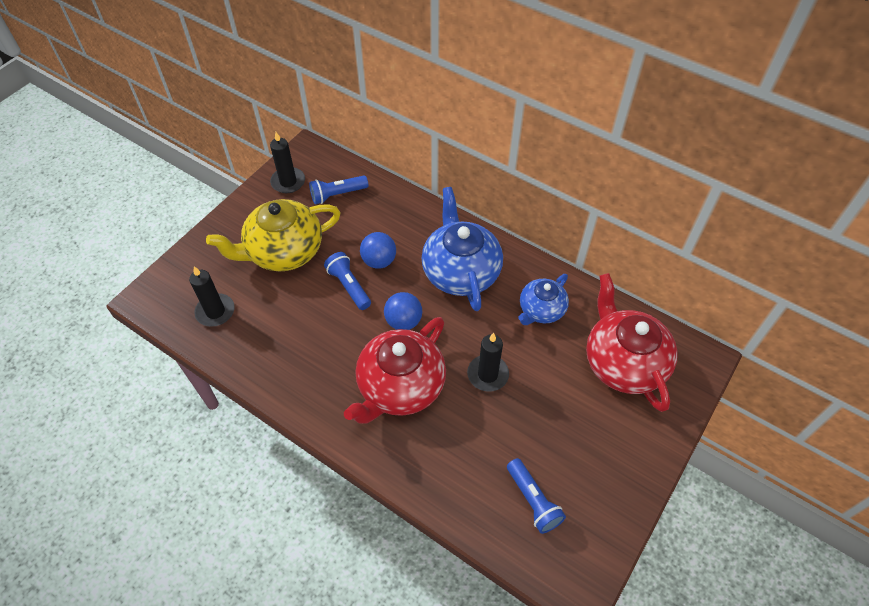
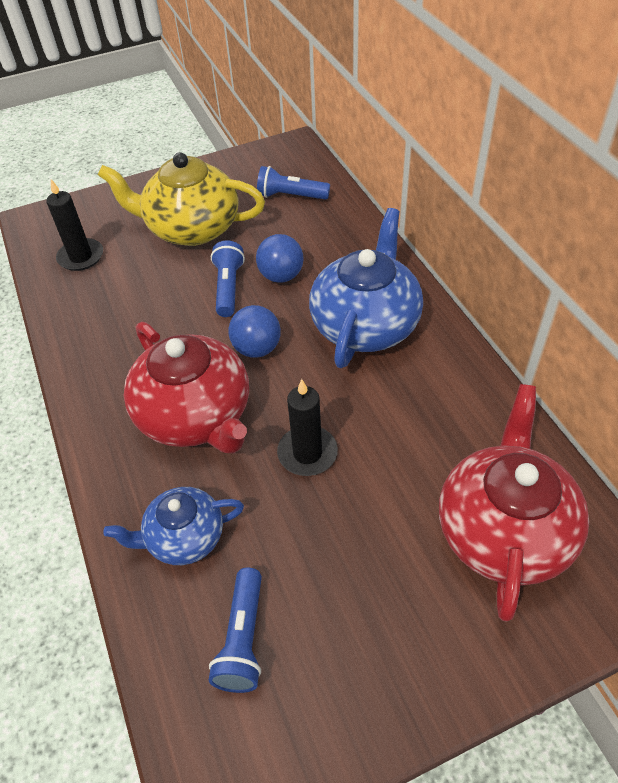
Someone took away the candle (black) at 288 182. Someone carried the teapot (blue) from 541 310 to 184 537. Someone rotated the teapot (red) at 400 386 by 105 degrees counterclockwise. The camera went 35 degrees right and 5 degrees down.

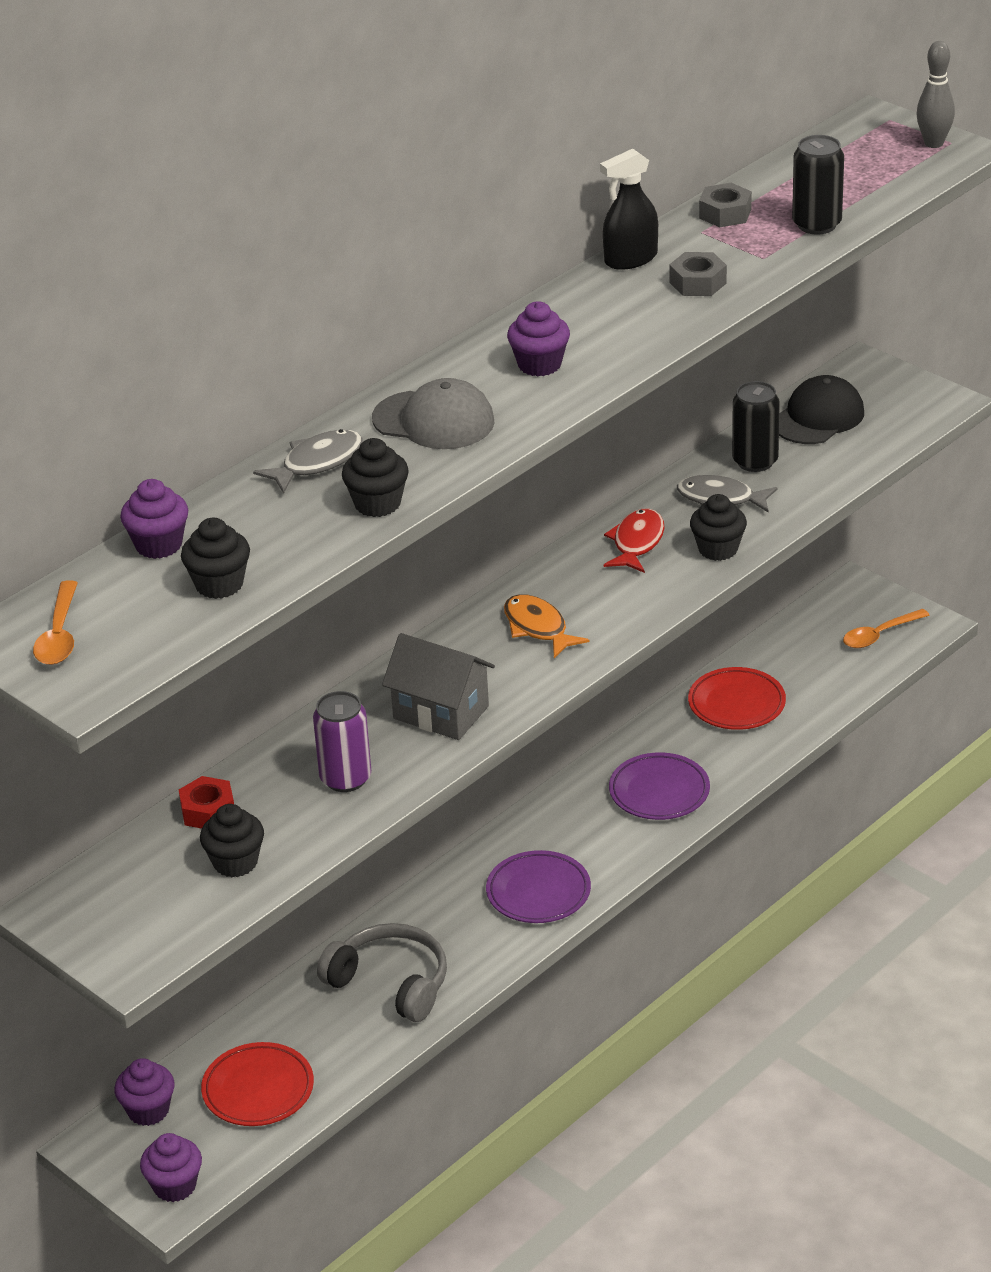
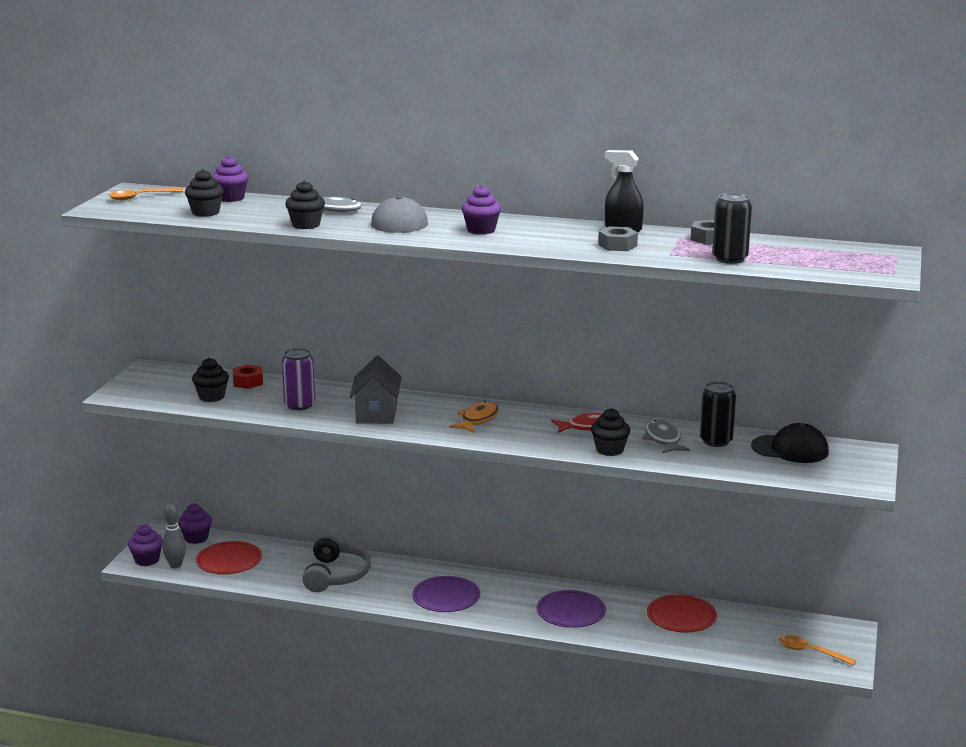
Someone carried the bowling pin (grey) from 933 143 to 175 565. The camera went 60 degrees right and 15 degrees down.

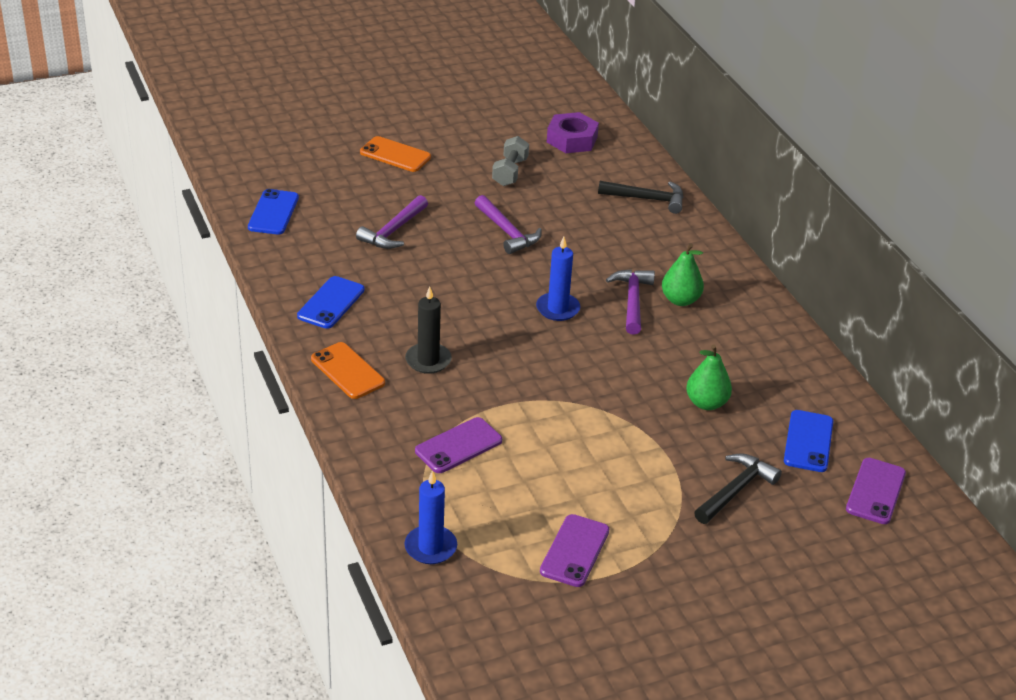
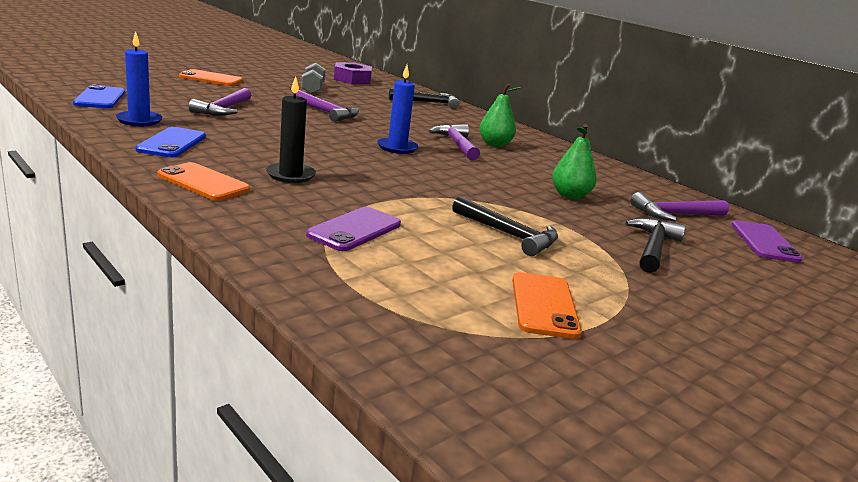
Someone put down the hammer (black) at 508 234. Someone carried the candle (blue) from 430 547 to 139 120. Someone swapped the phone (blue) at 808 441 for the hammer (purple) at 675 215. Someone repainted the phone (purple) at 574 551, which became the phone (orange) at 544 305. The camera went 20 degrees left and 15 degrees down.

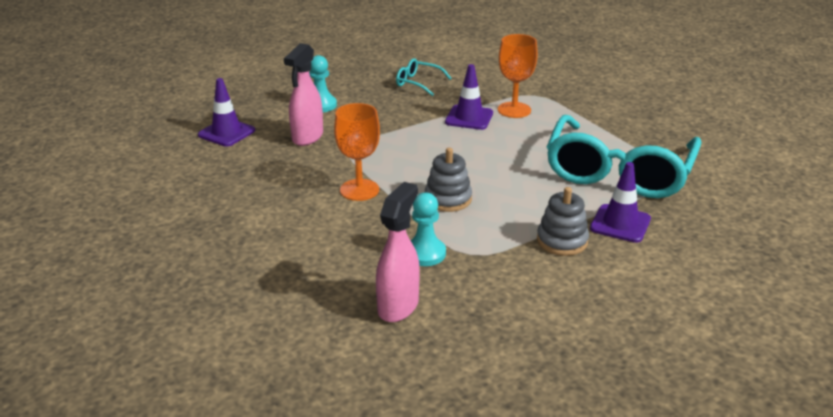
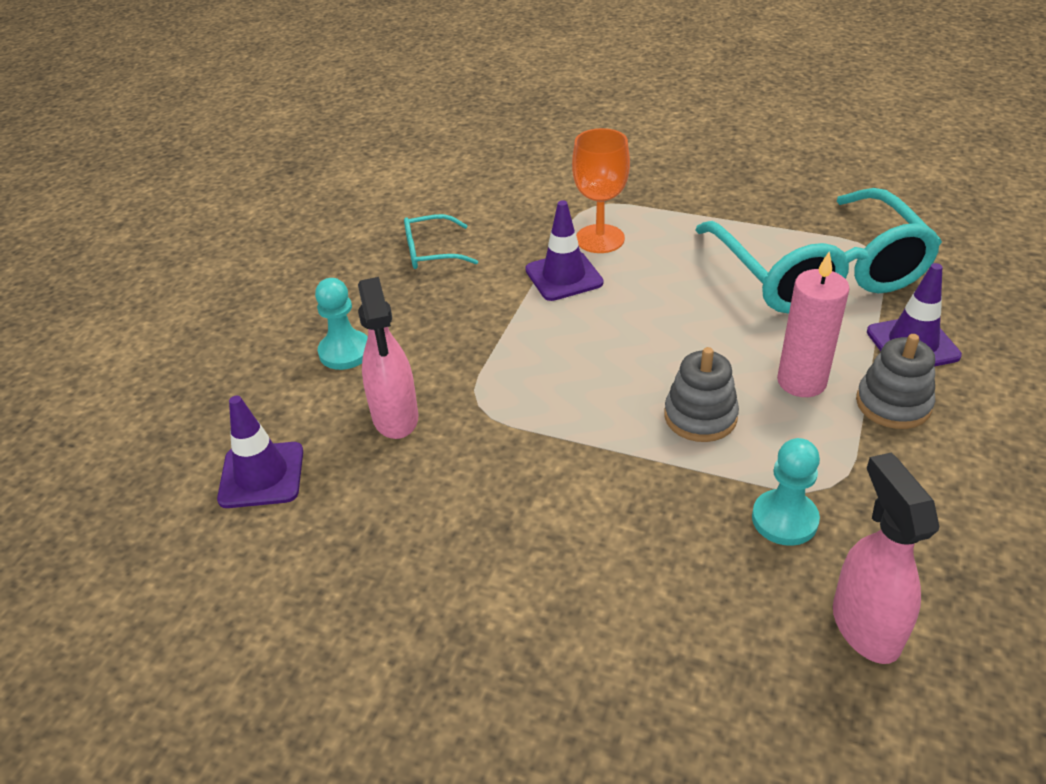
Someone took away the goblet (orange) at 359 190. Someone put down the candle (pink) at 801 381. The camera went 35 degrees left and 10 degrees up.

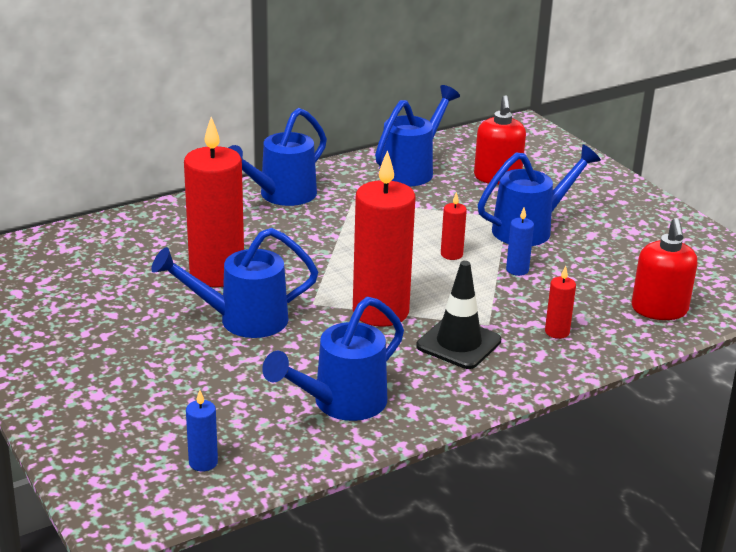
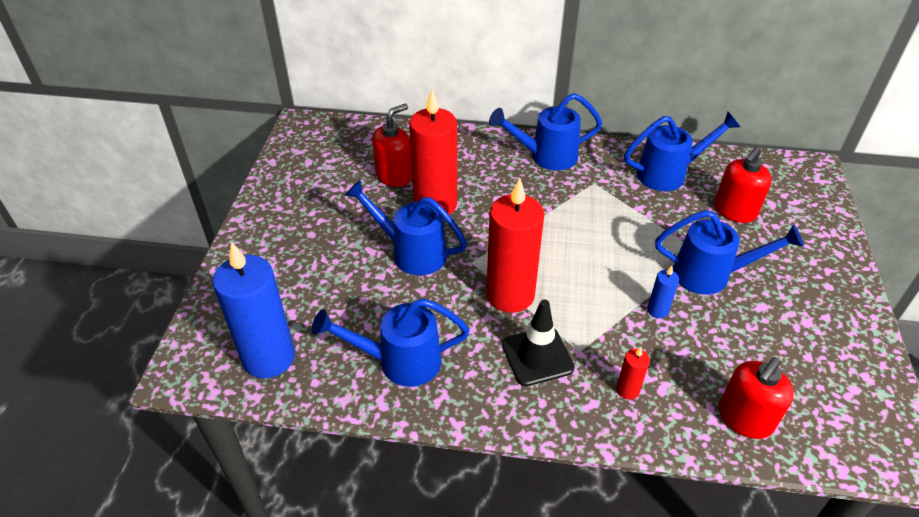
Someone took away the candle (red) at 451 254. Someone put down the soap dispenser (red) at 394 175. Someone scaled the candle (blue) at 203 462 by 2.34. The camera went 40 degrees right and 15 degrees up.

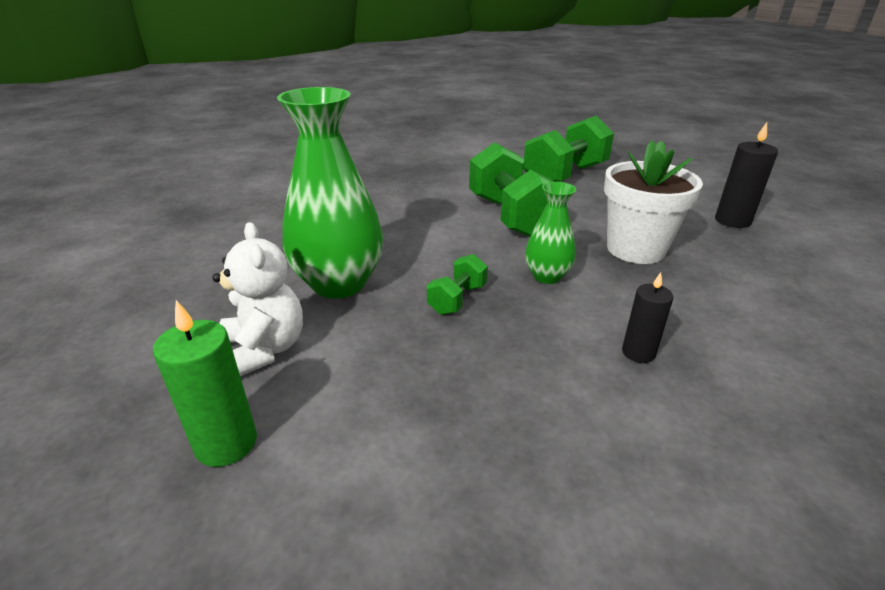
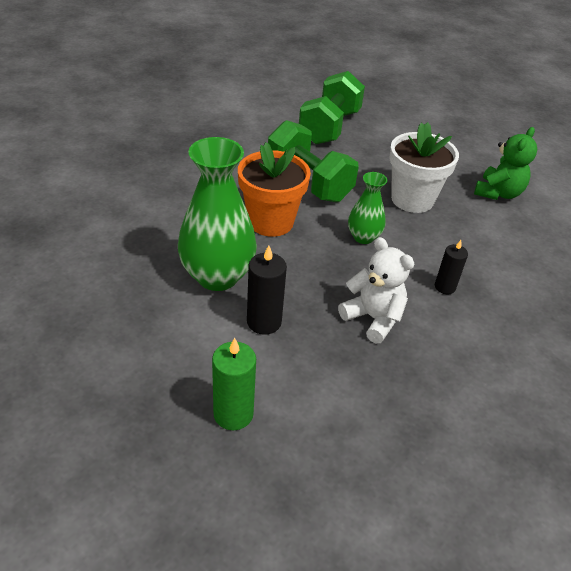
Someone took away the dumbbell (green) at 457 299. Someone put down the flower pot (orange) at 270 222. Someone put down the teddy bear (green) at 498 193. Someone carried the teddy bear (white) from 265 349 to 373 318. Someone carried the candle (black) from 732 221 to 264 322. The camera went 25 degrees left and 10 degrees up.

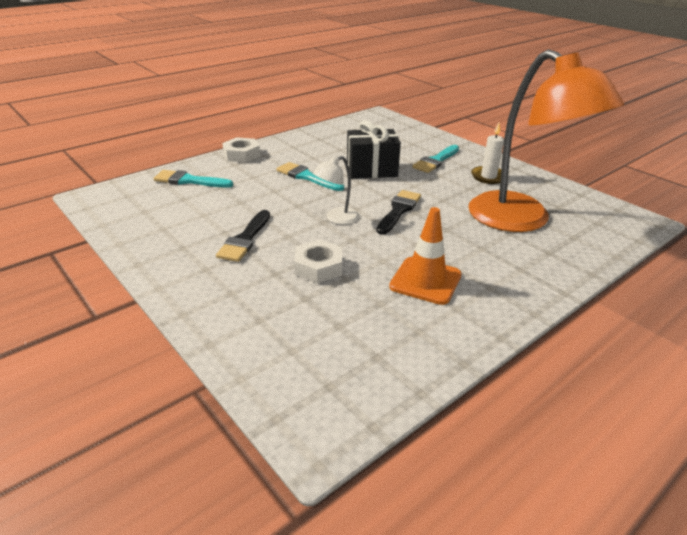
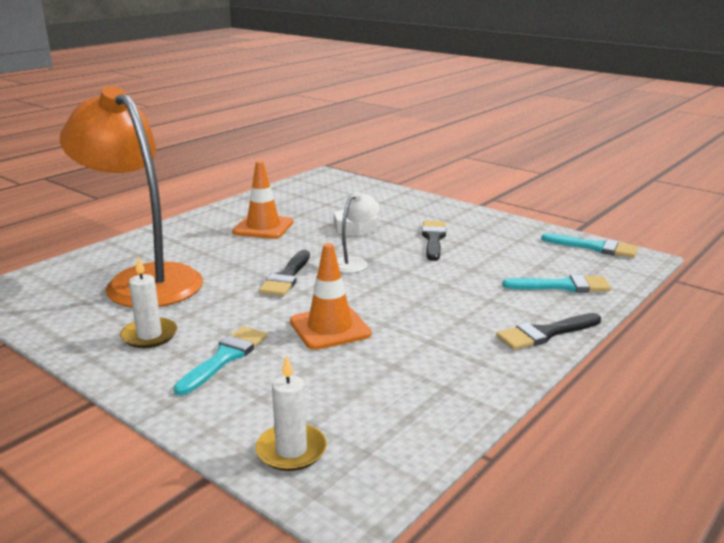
Someone put down the candle (white) at 291 450. Someone carried the brush (turquoise) from 307 177 to 595 247. Someone swapped the nut (white) at 242 155 for the brush (black) at 545 333. Someone swapped the gift (black) at 371 170 for the traffic cone (orange) at 330 328. The camera went 170 degrees right and 10 degrees down.

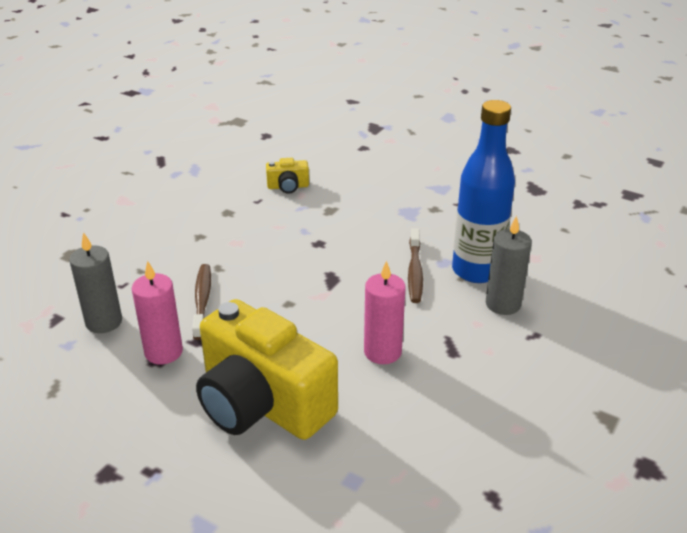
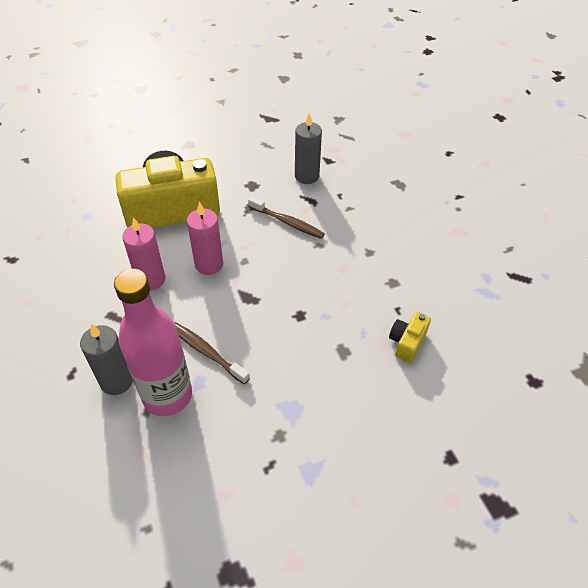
Someone carried the candle (pink) from 163 352 to 209 264. Someone repainted the bottle (blue) at 476 271, which became the bottle (pink) at 167 395. The camera went 125 degrees right and 15 degrees up.

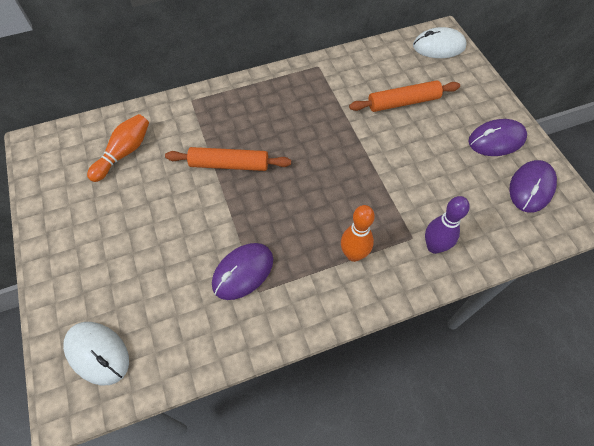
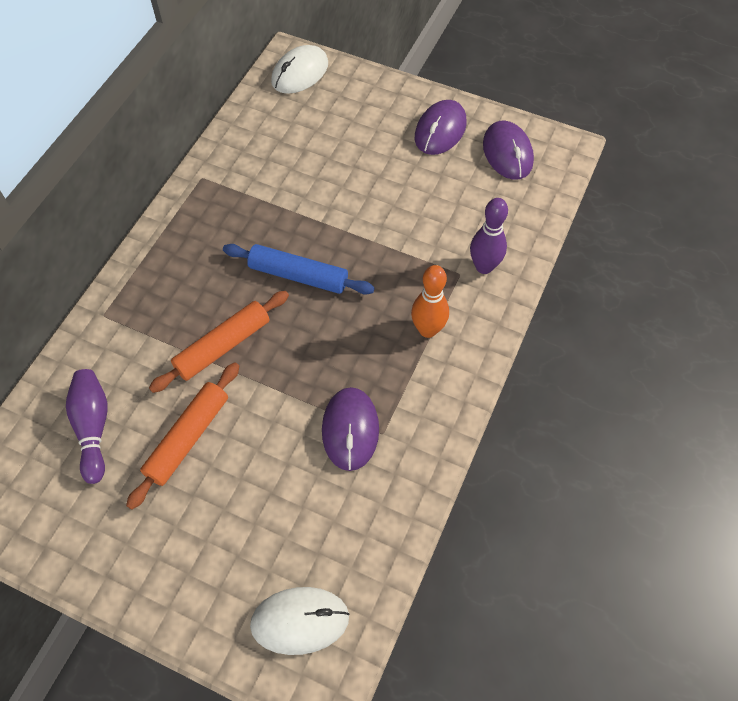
Someone put down the rolling pin (blue) at 298 275. Someone carried the rolling pin (orange) from 403 102 to 188 438. Someone repainted the bowling pin (orange) at 124 153, which became the bowling pin (purple) at 93 427. The camera went 45 degrees left and 0 degrees up.

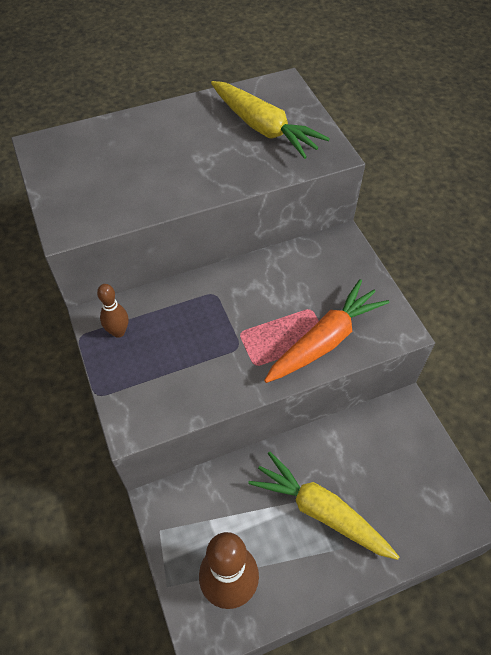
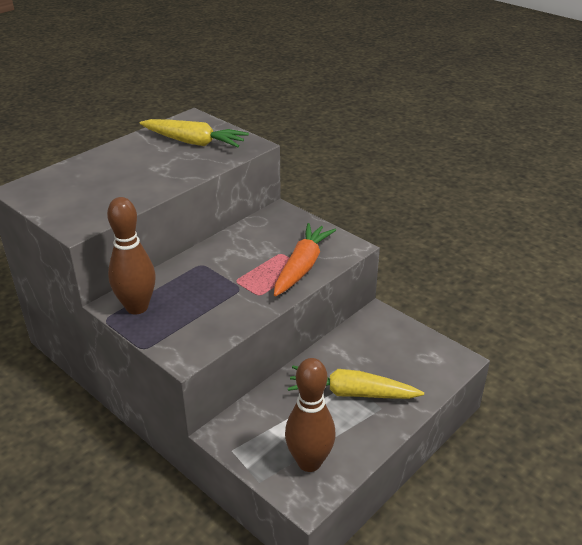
Someone scaled the bowling pin (brown) at 118 332 by 1.92. The camera went 25 degrees left and 20 degrees down.

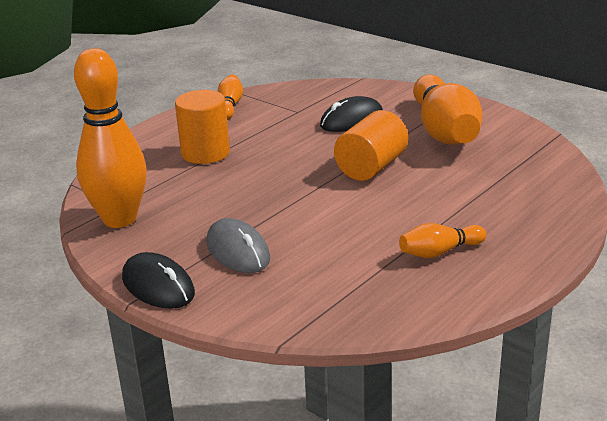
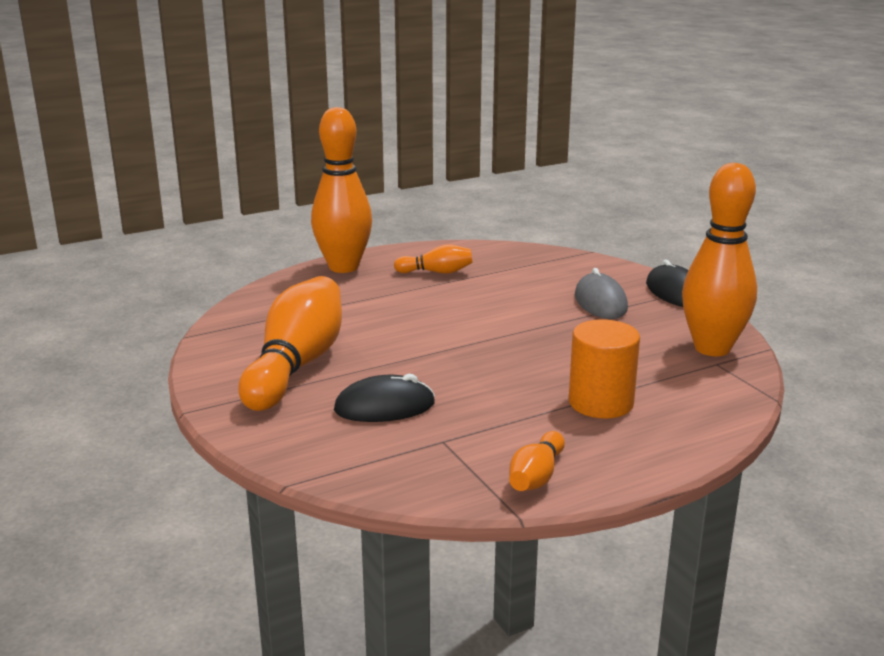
Someone took away the cylinder (orange) at 371 167. Someone put down the bowling pin (orange) at 343 267. The camera went 160 degrees left and 5 degrees down.

